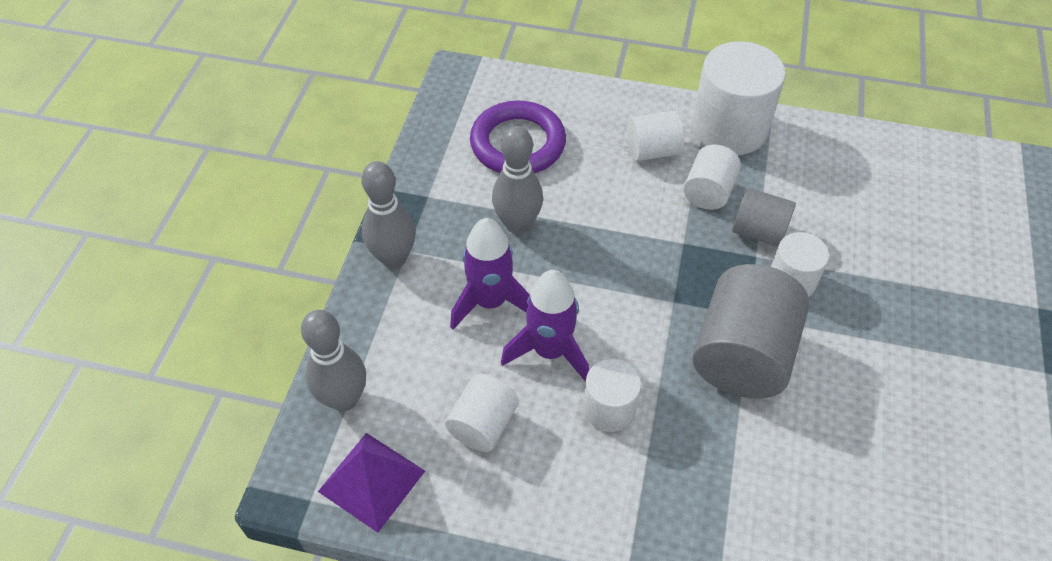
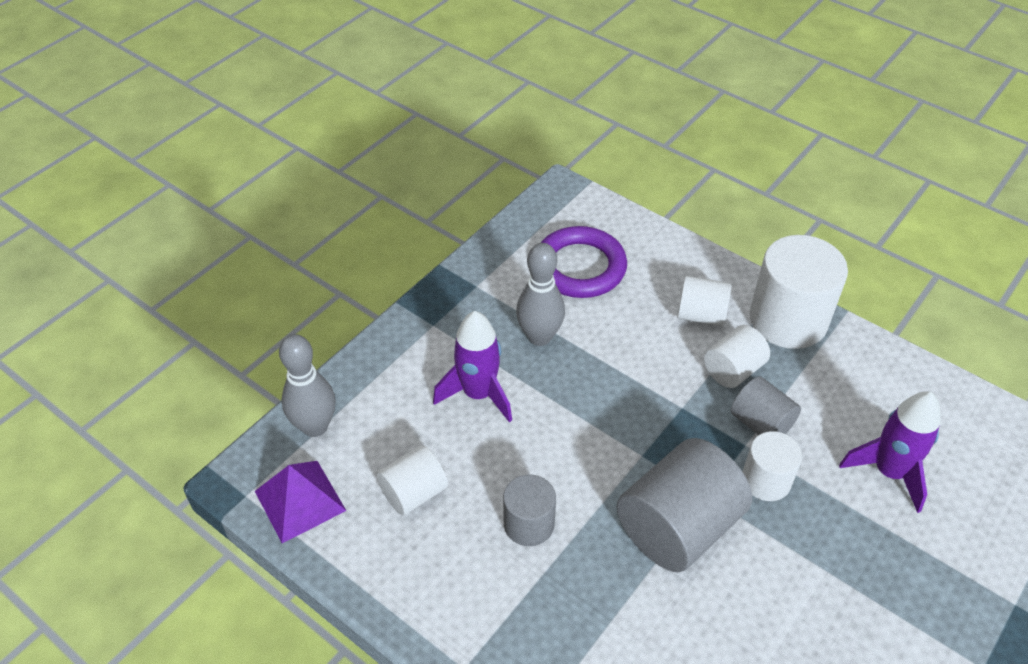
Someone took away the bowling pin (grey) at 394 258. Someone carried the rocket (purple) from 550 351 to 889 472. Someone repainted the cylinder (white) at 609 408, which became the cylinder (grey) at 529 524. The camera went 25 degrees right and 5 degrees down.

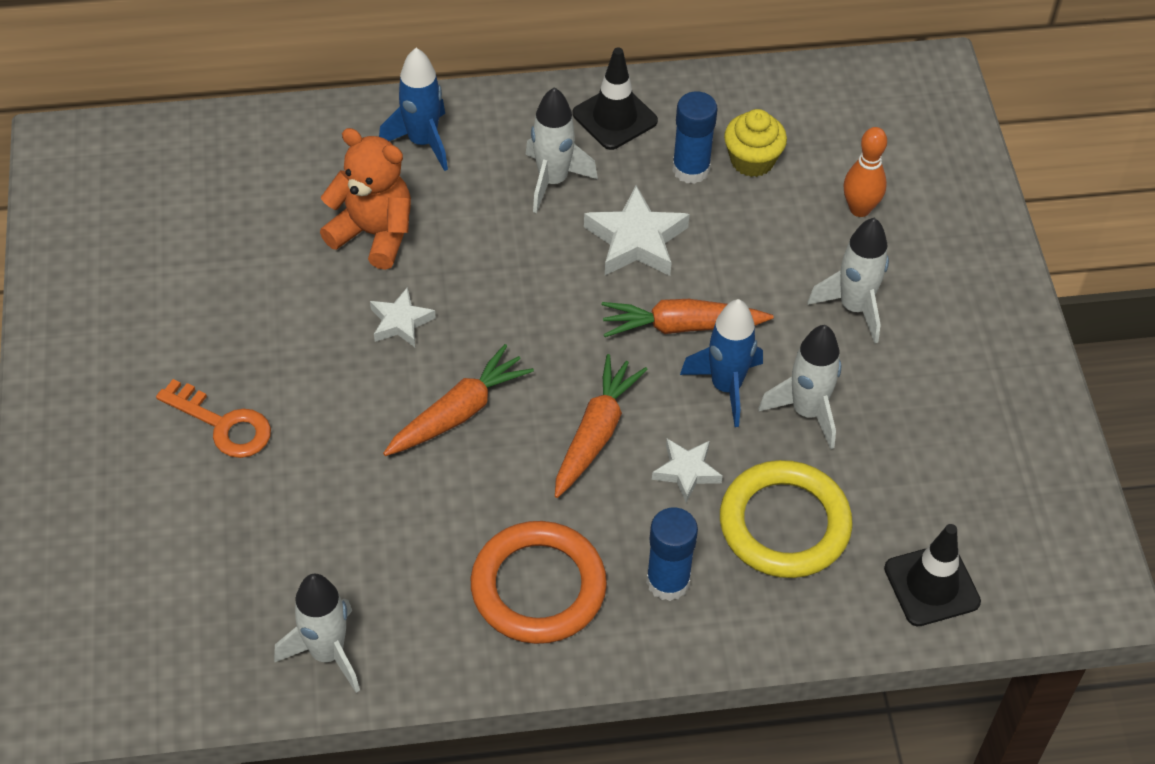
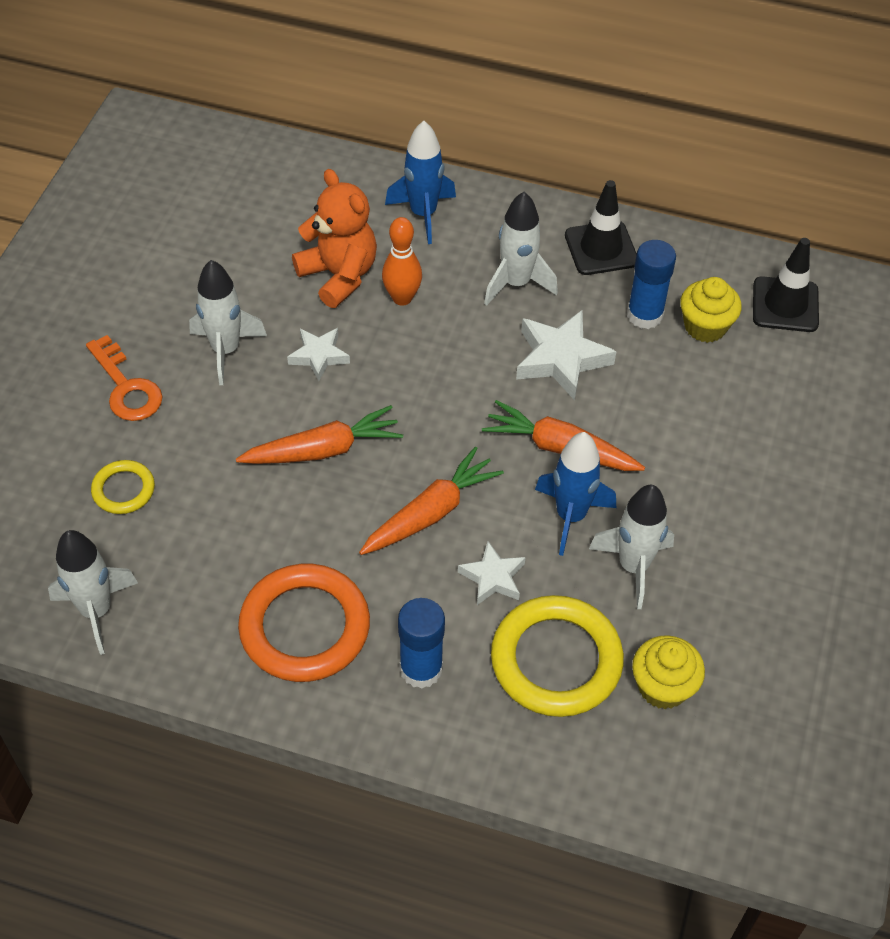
Someone put down the ring (yellow) at 123 490. Someone put down the cupcake (yellow) at 663 687. Someone carried the rocket (white) from 854 307 to 226 350. Someone carried the bowling pin (orange) from 859 209 to 402 298. Someone carried the traffic cone (black) from 931 585 to 785 305. The camera went 25 degrees right and 0 degrees up.

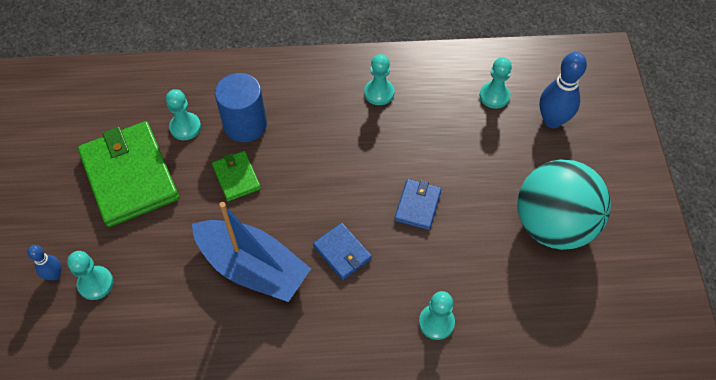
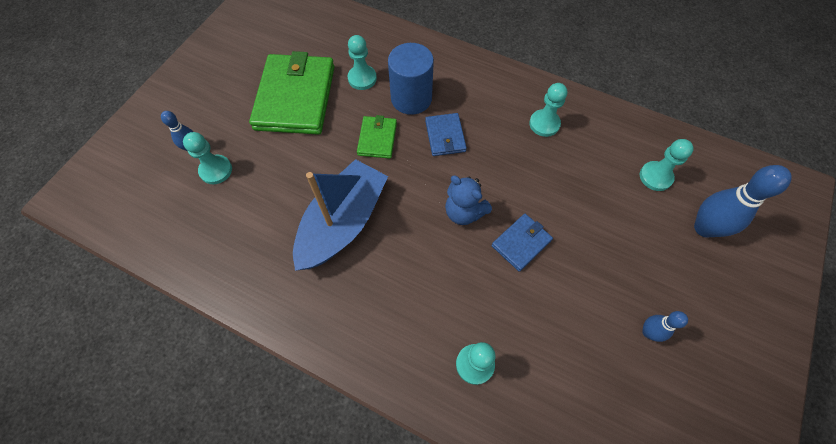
Someone put down the teddy bear (blue) at 464 212. Someone carried the wallet (blue) from 342 252 to 445 136. Someone swapped the ball (turquoise) at 553 225 for the bowling pin (blue) at 648 332. Someone rotated the boat (blue) at 253 268 by 120 degrees counterclockwise. The camera went 30 degrees right and 5 degrees up.

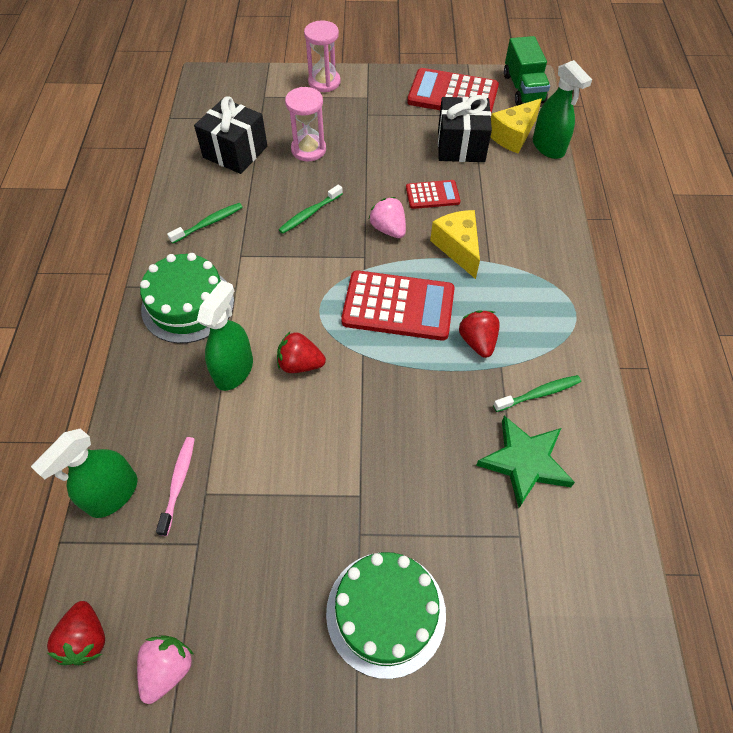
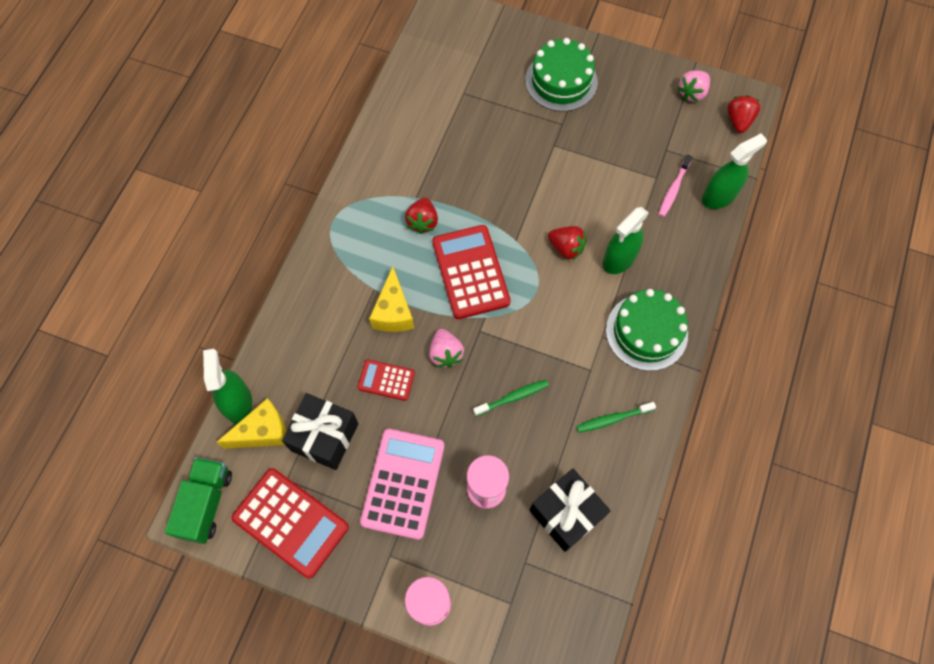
Someone took away the star (green) at 525 462. Someone took away the toothbrush (green) at 539 394. Someone put down the calculator (pink) at 403 483. Someone rotated the calculator (red) at 398 306 by 45 degrees clockwise. The camera went 160 degrees left and 10 degrees up.

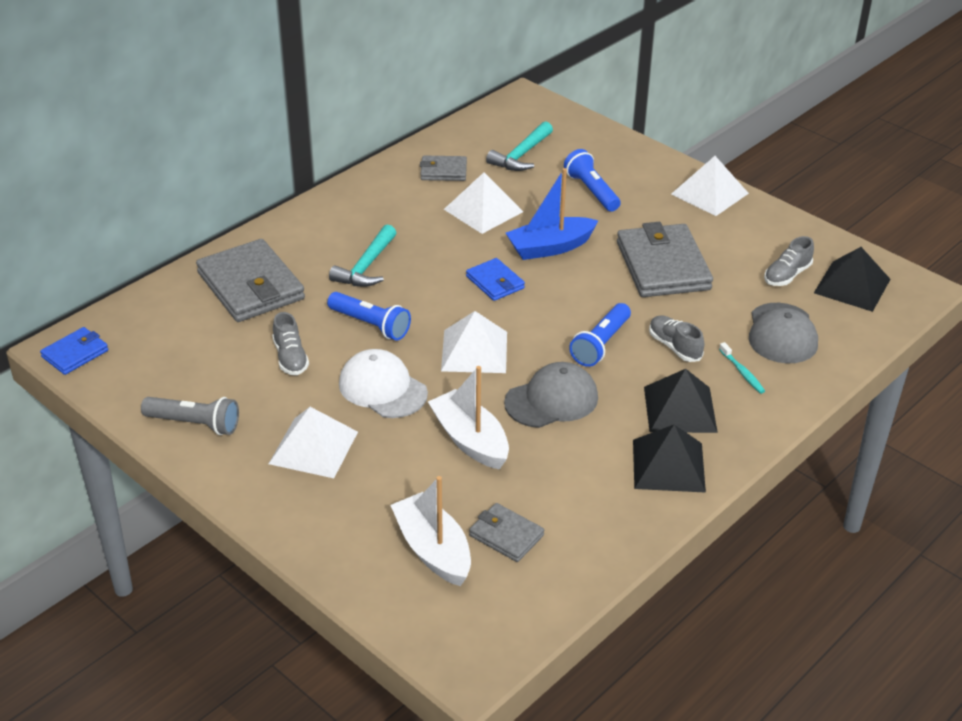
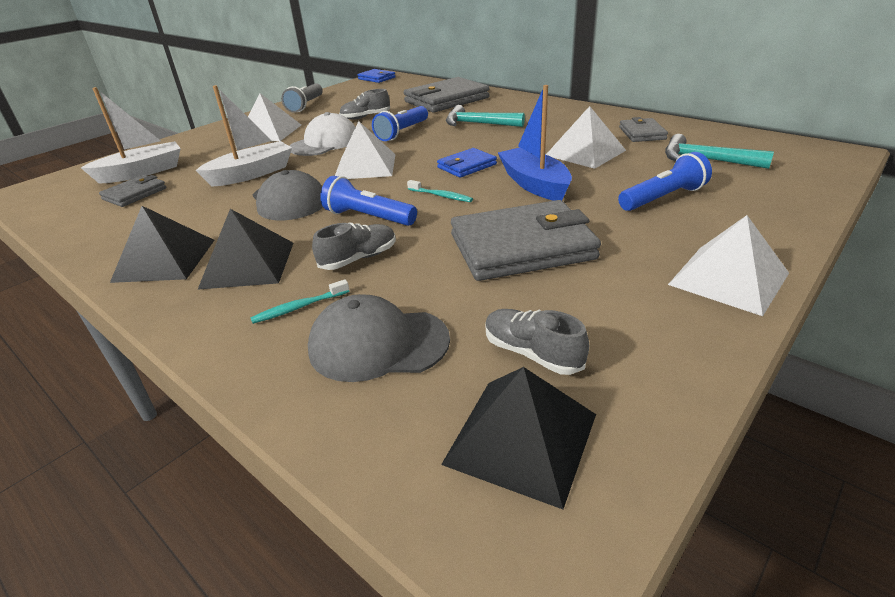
Someone put down the toothbrush (turquoise) at 441 196. The camera went 90 degrees right and 5 degrees down.

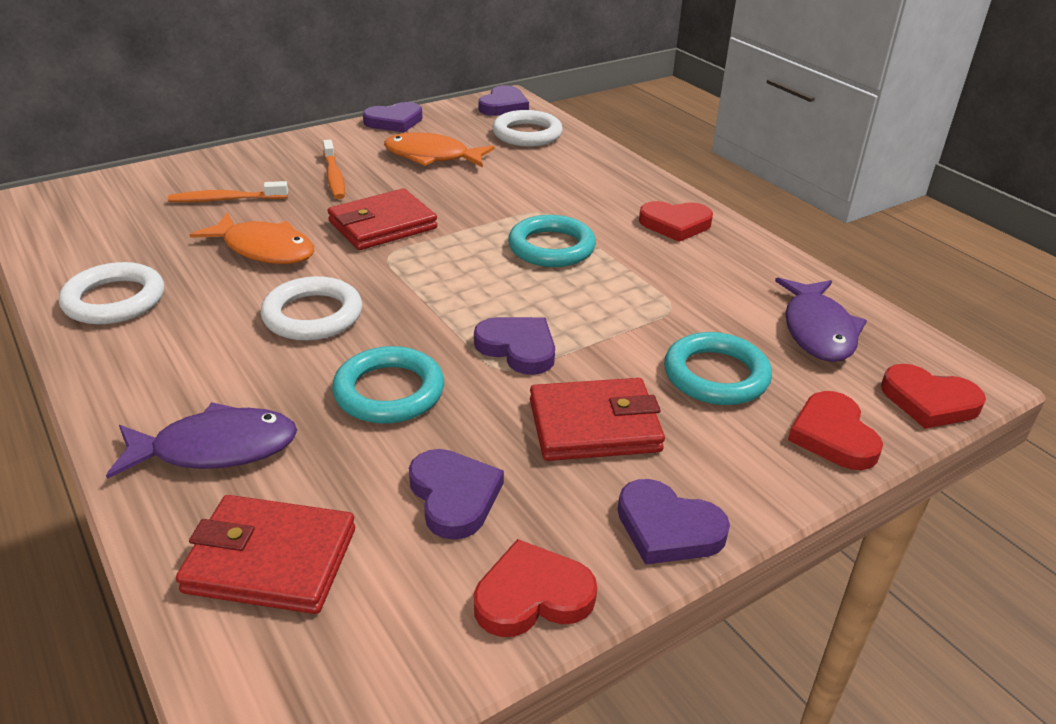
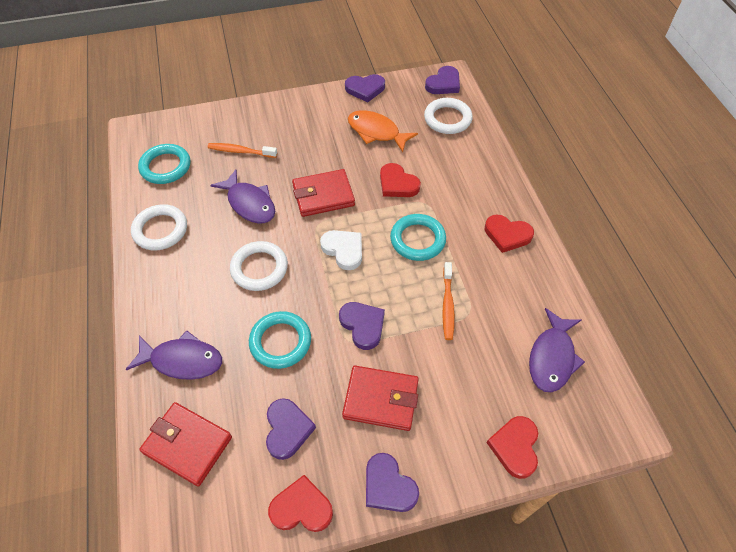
Someone put down the heart (white) at 343 250. Someone carried the toothbrush (orange) from 334 177 to 447 305. Someone carried the ring (turquoise) from 716 375 to 165 167. Someone carried the heart (red) from 929 401 to 397 184. Someone repainted the fish (orange) at 264 249, which became the fish (purple) at 249 203. The camera went 20 degrees right and 20 degrees up.

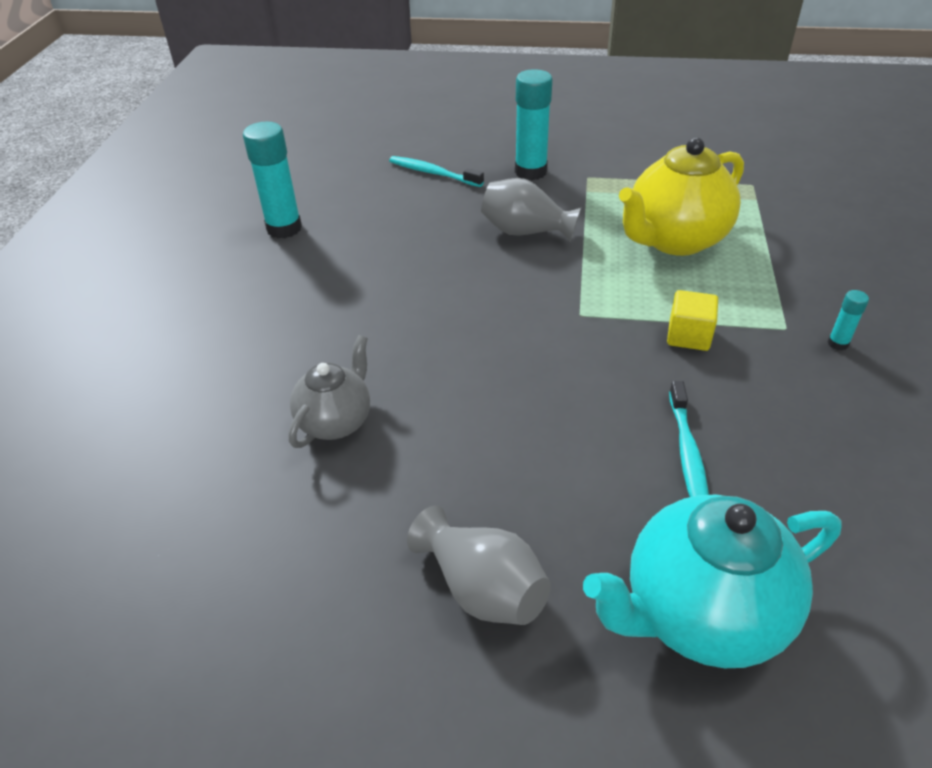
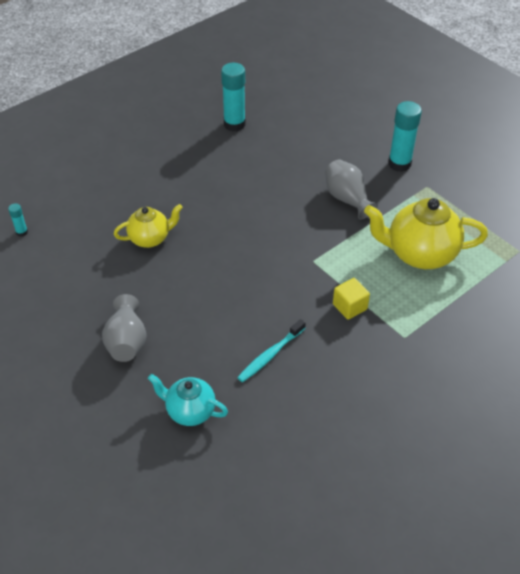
Someone took away the toothbrush (turquoise) at 433 173. Someone carried the glue stick (turquoise) from 838 343 to 22 232. Someone repainted the teapot (grey) at 336 421, which became the teapot (yellow) at 150 238. Someone scaled the teapot (turquoise) at 700 613 by 0.59. The camera went 40 degrees right and 5 degrees up.

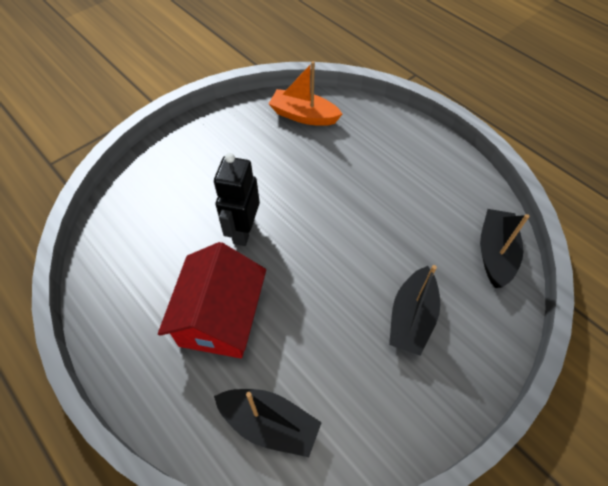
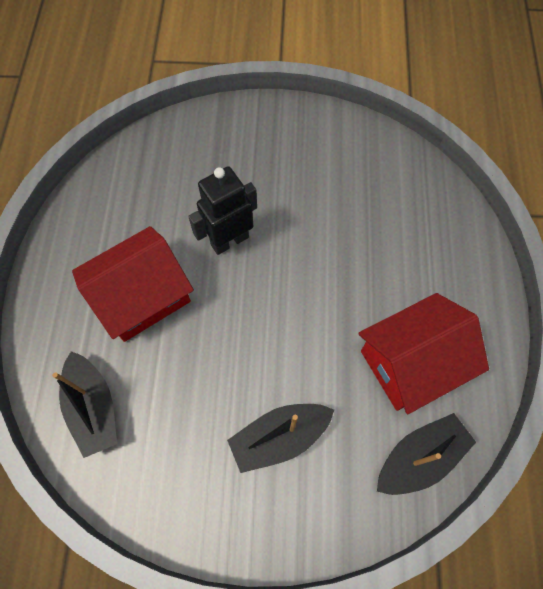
Someone took away the boat (orange) at 303 116. Someone put down the house (red) at 411 362. The camera went 45 degrees right and 10 degrees up.

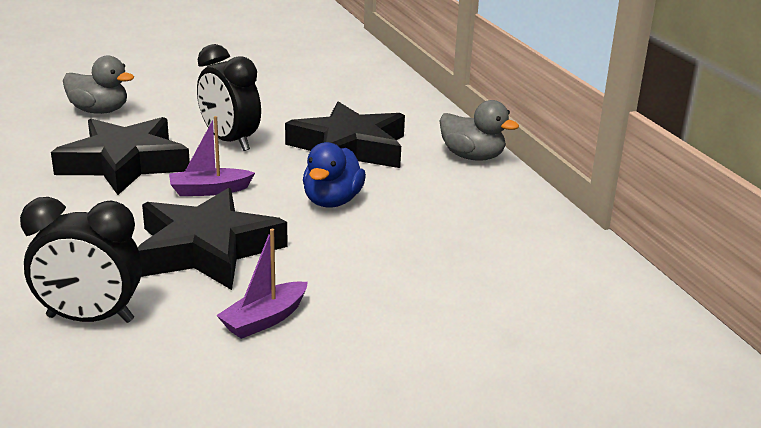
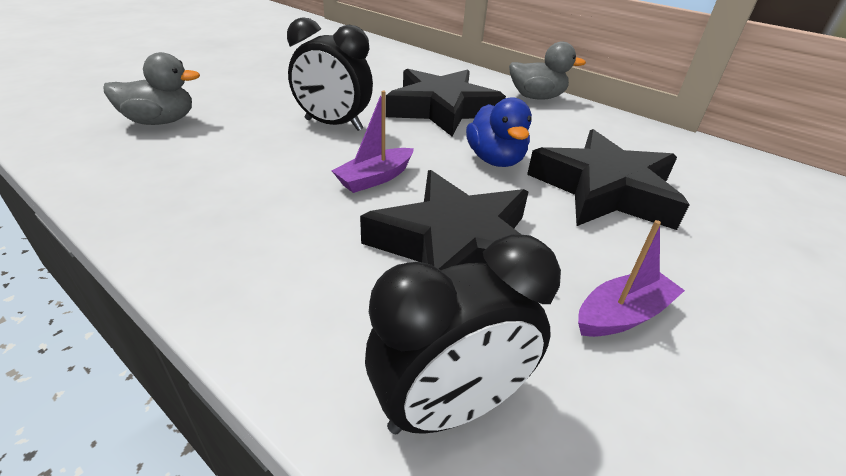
Someone carried the star (black) from 124 164 to 604 190. Someone rotated the boat (purple) at 264 319 by 135 degrees counterclockwise. The camera went 30 degrees left and 10 degrees up.

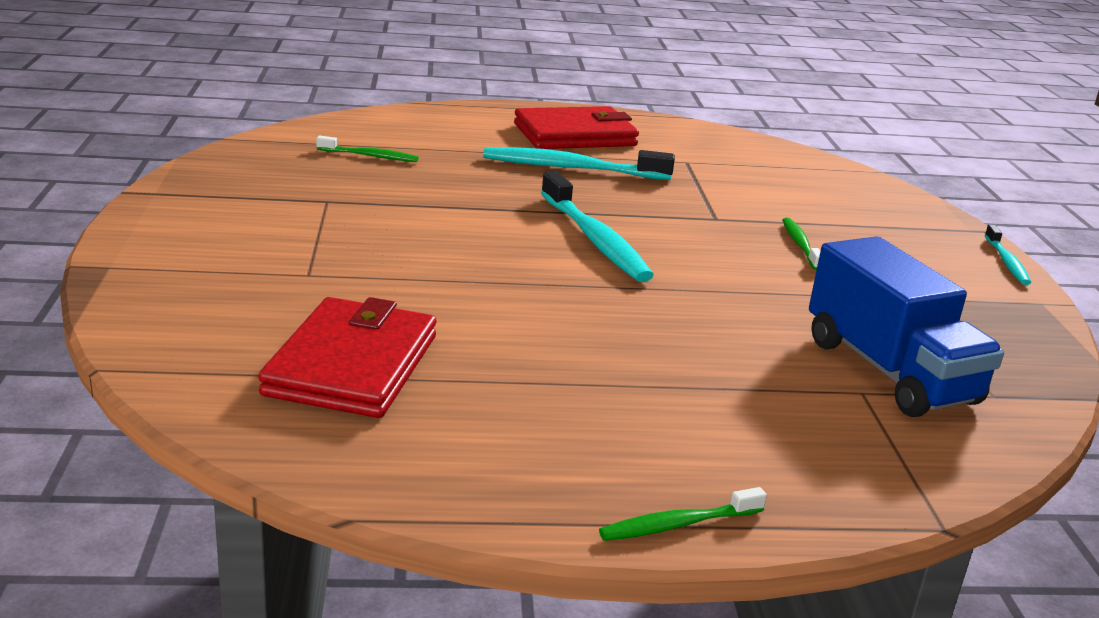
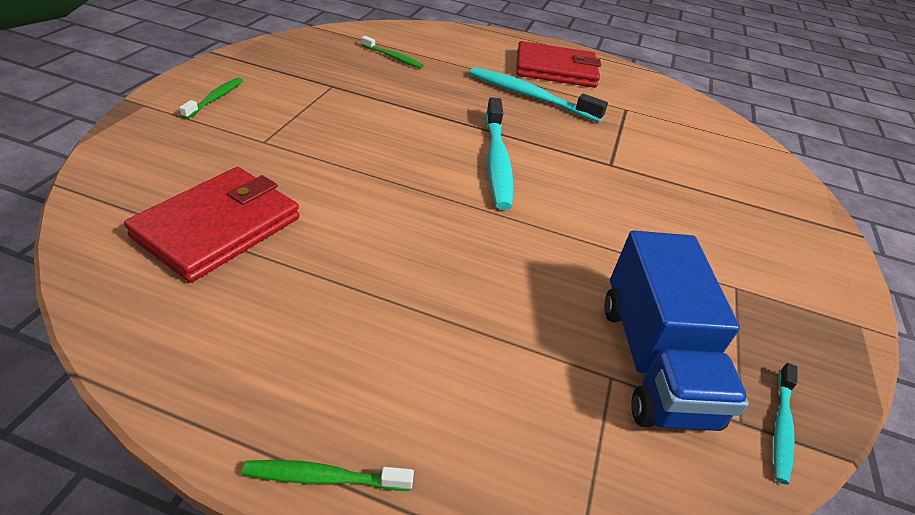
Someone carried the toothbrush (green) from 800 245 to 215 98. Someone carried the toothbrush (turquoise) from 1006 262 to 781 427. The camera went 20 degrees right and 15 degrees up.

